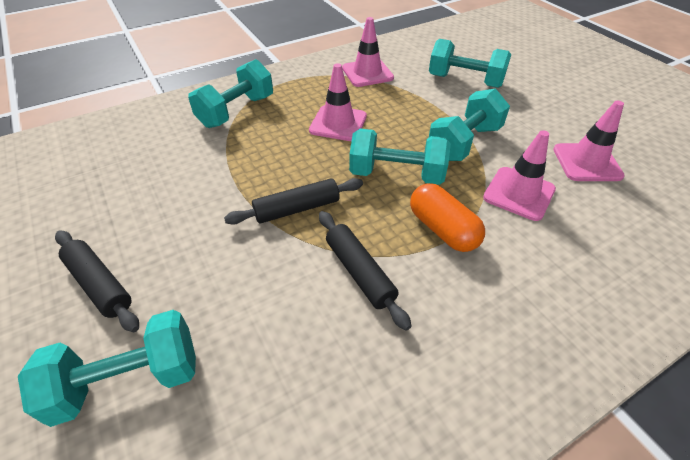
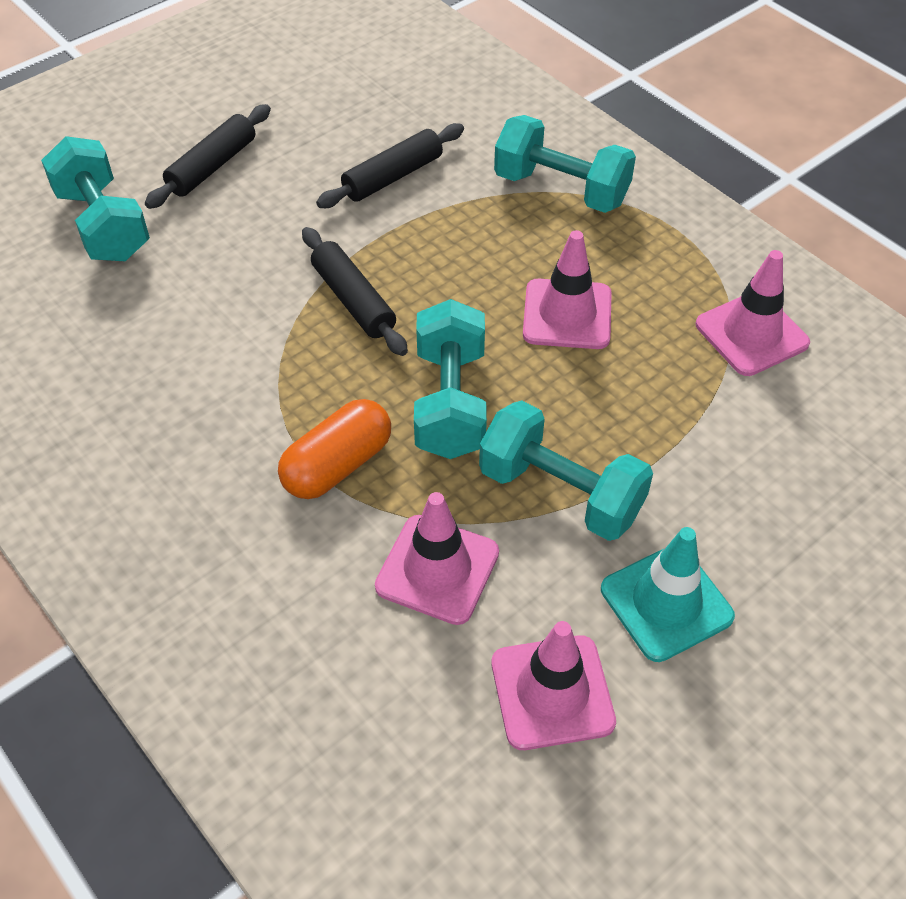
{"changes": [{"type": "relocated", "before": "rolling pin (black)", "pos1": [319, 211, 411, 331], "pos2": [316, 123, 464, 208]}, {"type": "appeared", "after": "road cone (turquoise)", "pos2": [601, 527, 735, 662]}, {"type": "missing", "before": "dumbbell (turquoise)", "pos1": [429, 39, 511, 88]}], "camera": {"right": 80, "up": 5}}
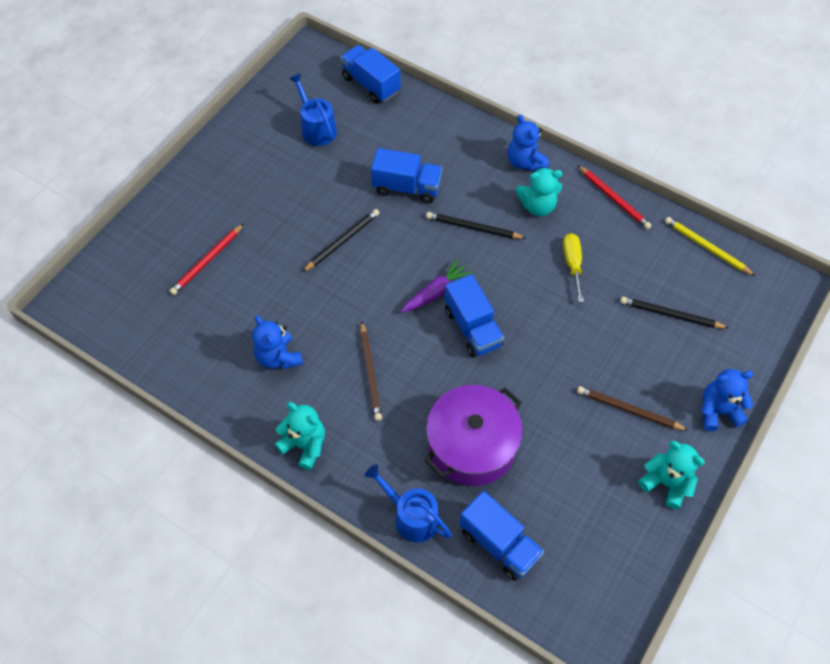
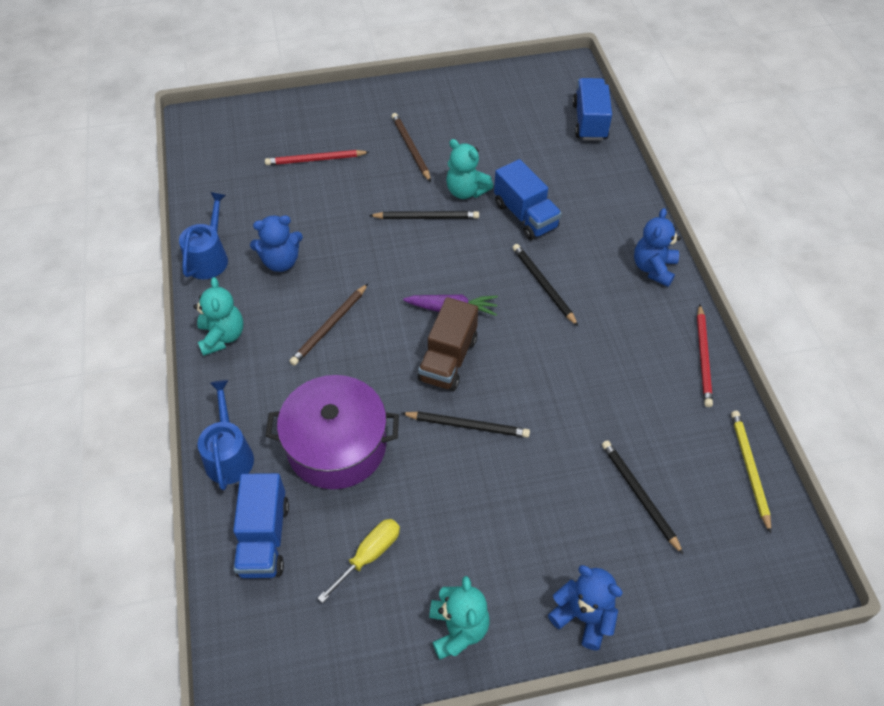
{"changes": [{"type": "relocated", "before": "sprinkling can (cobalt)", "pos1": [289, 73, 337, 146], "pos2": [179, 192, 228, 279]}, {"type": "spun", "before": "stuffed bear (cobalt)", "pos1": [252, 315, 303, 369], "pos2": [250, 215, 303, 272], "turn": -120}, {"type": "relocated", "before": "flat screwdriver (golden)", "pos1": [563, 233, 584, 302], "pos2": [317, 519, 400, 603]}, {"type": "relocated", "before": "wooden pencil (russet)", "pos1": [577, 386, 689, 431], "pos2": [391, 113, 431, 182]}, {"type": "appeared", "after": "wooden pencil (black)", "pos2": [401, 411, 530, 438]}, {"type": "colour", "before": "lorry (cobalt)", "after": "lorry (russet)", "pos1": [445, 274, 504, 357], "pos2": [418, 297, 478, 391]}, {"type": "relocated", "before": "stuffed bear (turquoise)", "pos1": [516, 167, 562, 216], "pos2": [446, 139, 493, 199]}], "camera": {"right": 45, "up": -5}}
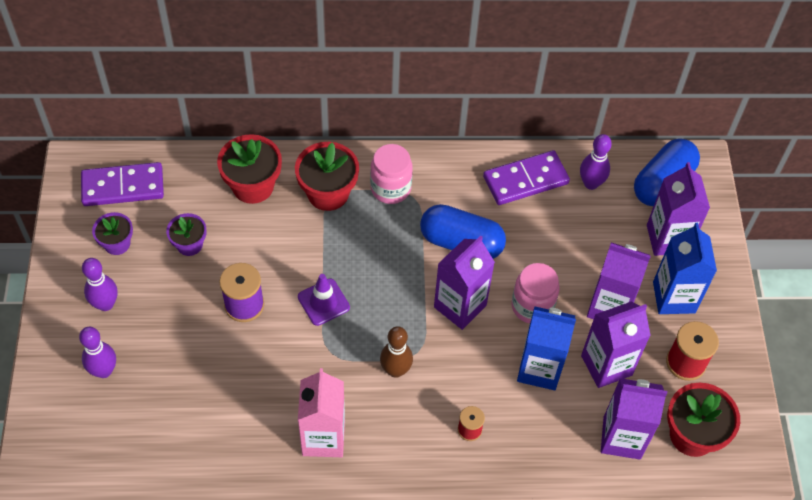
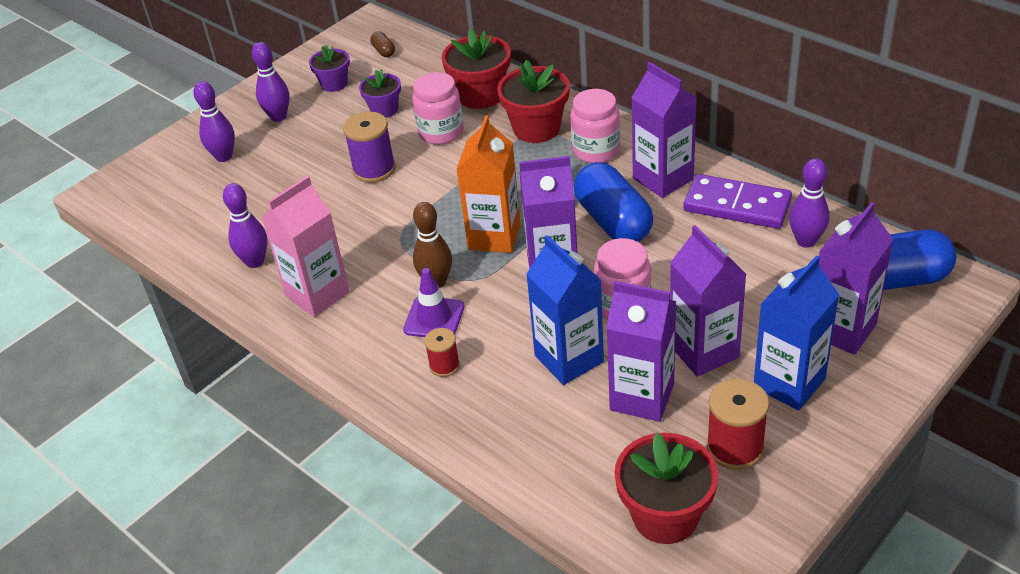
{"changes": [{"type": "appeared", "after": "skittle (royal purple)", "pos2": [223, 183, 267, 268]}, {"type": "exchanged", "before": "domino tile (royal purple)", "after": "pill shape (russet)", "pos1": [81, 162, 164, 206], "pos2": [370, 31, 395, 57]}, {"type": "relocated", "before": "road cone (royal purple)", "pos1": [298, 274, 350, 326], "pos2": [403, 268, 464, 337]}, {"type": "appeared", "after": "preserve jar (pink)", "pos2": [412, 72, 463, 145]}, {"type": "appeared", "after": "carton (bright orange)", "pos2": [456, 115, 521, 253]}, {"type": "relocated", "before": "carton (royal purple)", "pos1": [601, 378, 667, 459], "pos2": [632, 62, 697, 198]}], "camera": {"right": 50, "up": -15}}
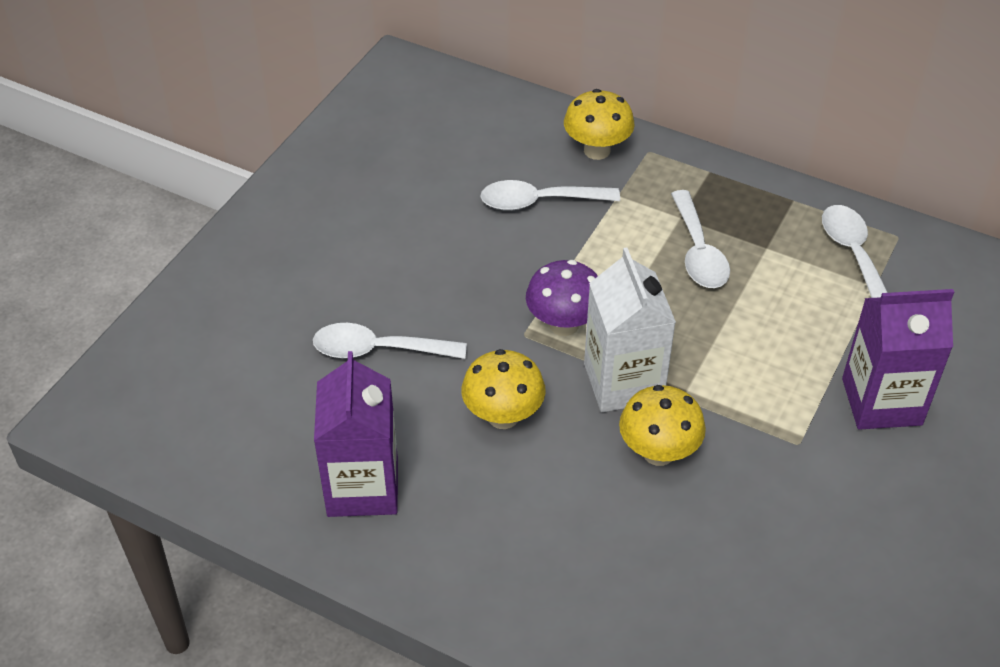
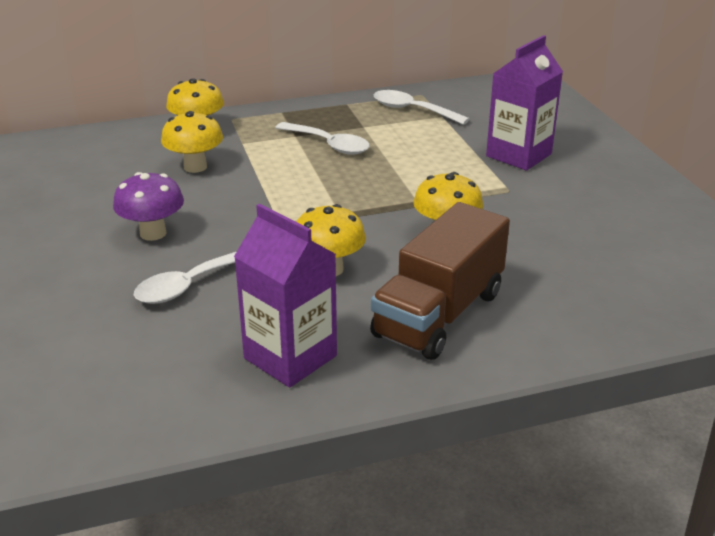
{"changes": [{"type": "relocated", "before": "toadstool (royal purple)", "pos1": [526, 260, 598, 336], "pos2": [113, 172, 184, 241]}, {"type": "exchanged", "before": "spoon (pure white)", "after": "toadstool (golden)", "pos1": [480, 180, 620, 211], "pos2": [161, 111, 223, 173]}, {"type": "appeared", "after": "lorry (russet)", "pos2": [370, 202, 510, 360]}, {"type": "missing", "before": "carton (pure white)", "pos1": [584, 248, 676, 412]}], "camera": {"right": -45, "up": -15}}
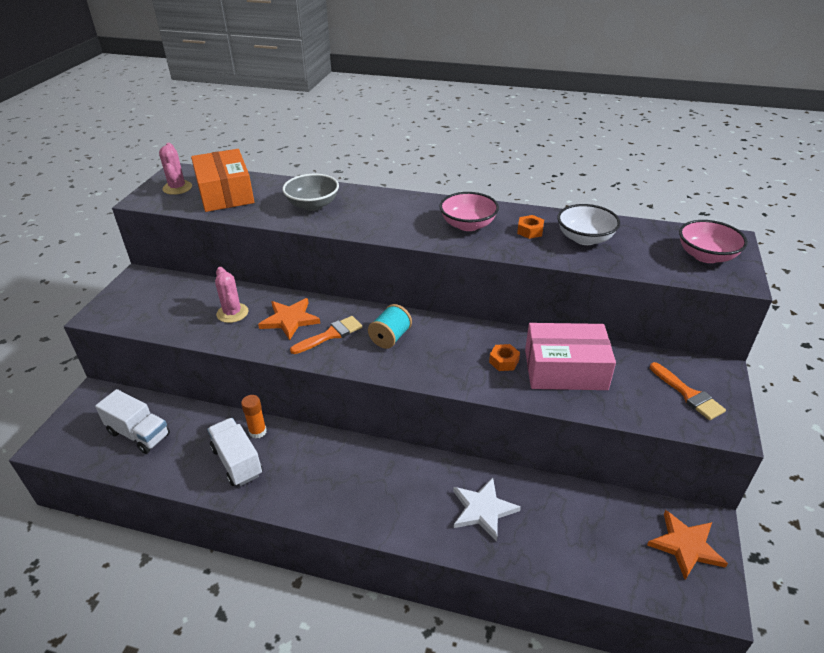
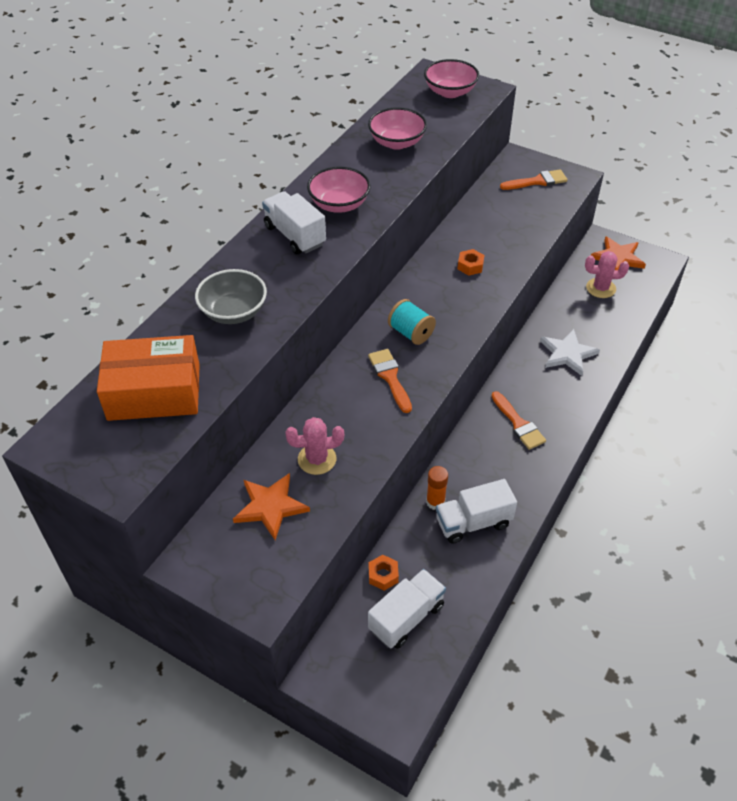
{"changes": [{"type": "relocated", "before": "star (bright orange)", "pos1": [258, 298, 320, 340], "pos2": [233, 473, 310, 540]}, {"type": "appeared", "after": "lorry (pure white)", "pos2": [262, 191, 326, 255]}, {"type": "colour", "before": "serving bowl (pure white)", "after": "serving bowl (pink)", "pos1": [557, 204, 620, 245], "pos2": [368, 107, 427, 150]}, {"type": "relocated", "before": "hexagon nut (bright orange)", "pos1": [517, 215, 544, 239], "pos2": [369, 555, 399, 591]}, {"type": "appeared", "after": "paintbrush (bright orange)", "pos2": [491, 391, 546, 450]}, {"type": "relocated", "before": "prickly plant (pink)", "pos1": [159, 143, 192, 195], "pos2": [585, 251, 629, 298]}, {"type": "missing", "before": "package (pink)", "pos1": [525, 323, 616, 390]}], "camera": {"right": -75, "up": 10}}
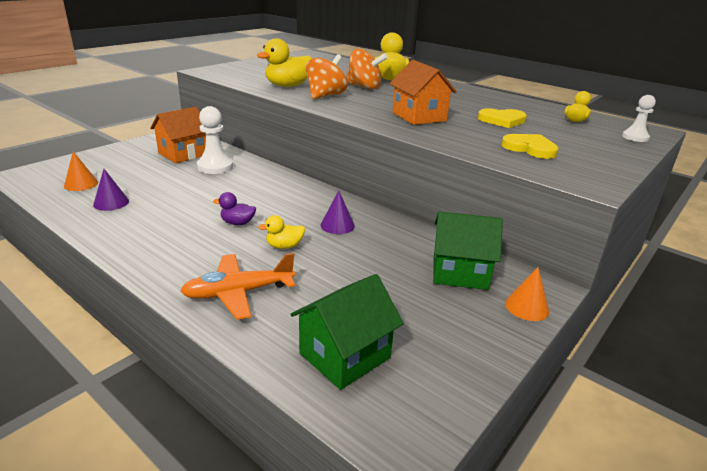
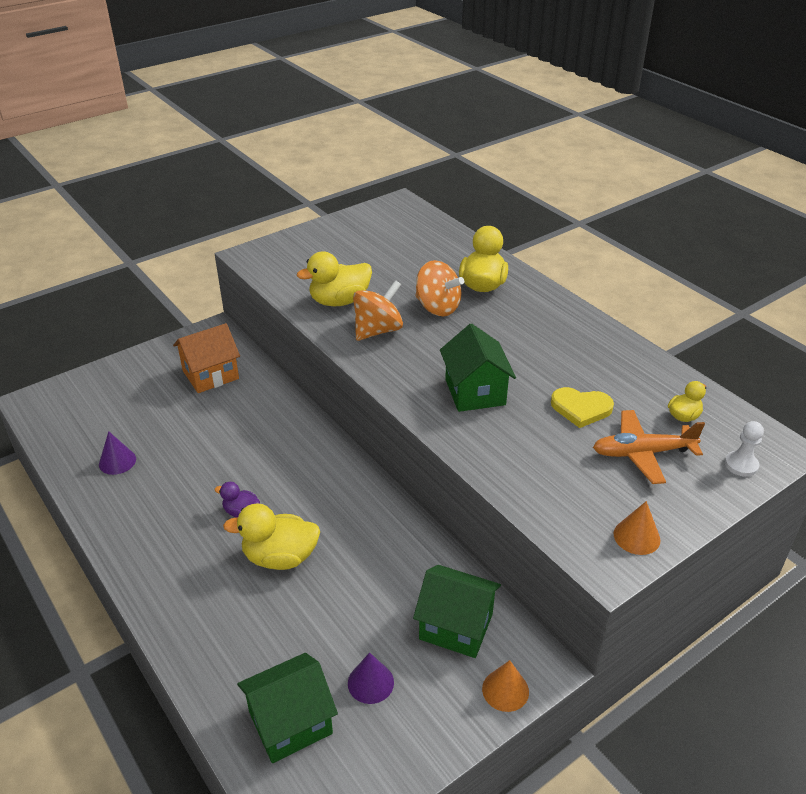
{"changes": [{"type": "size", "before": "duck (golden)", "pos1": [258, 215, 305, 249], "pos2": [223, 503, 320, 570], "scale": 1.84}, {"type": "relocated", "before": "cone shape (royal purple)", "pos1": [321, 191, 355, 234], "pos2": [348, 653, 394, 704]}, {"type": "colour", "before": "toy house (bright orange)", "after": "toy house (emerald)", "pos1": [389, 60, 457, 125], "pos2": [440, 324, 516, 412]}, {"type": "relocated", "before": "plane (bright orange)", "pos1": [180, 253, 295, 320], "pos2": [593, 410, 705, 484]}, {"type": "relocated", "before": "cone shape (bright orange)", "pos1": [64, 152, 98, 191], "pos2": [614, 501, 661, 555]}, {"type": "missing", "before": "game pawn (pure white)", "pos1": [197, 106, 233, 174]}, {"type": "missing", "before": "heart (golden)", "pos1": [501, 134, 559, 159]}], "camera": {"right": 15, "up": 10}}
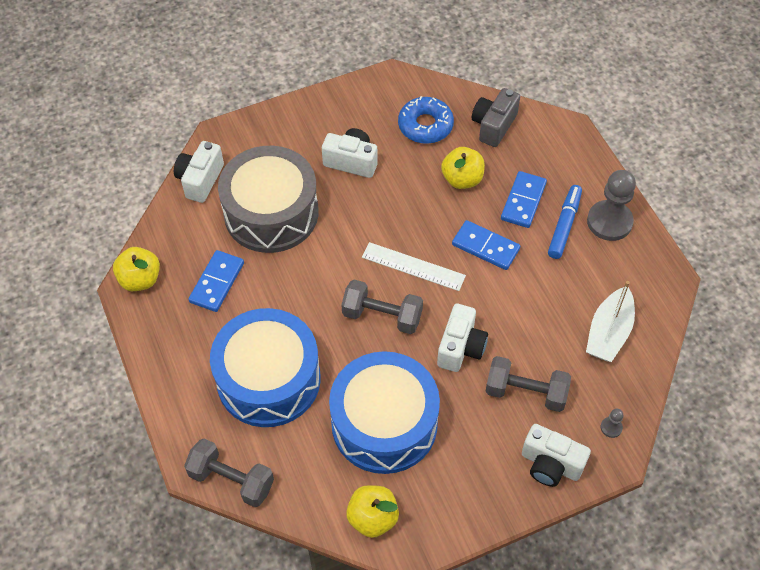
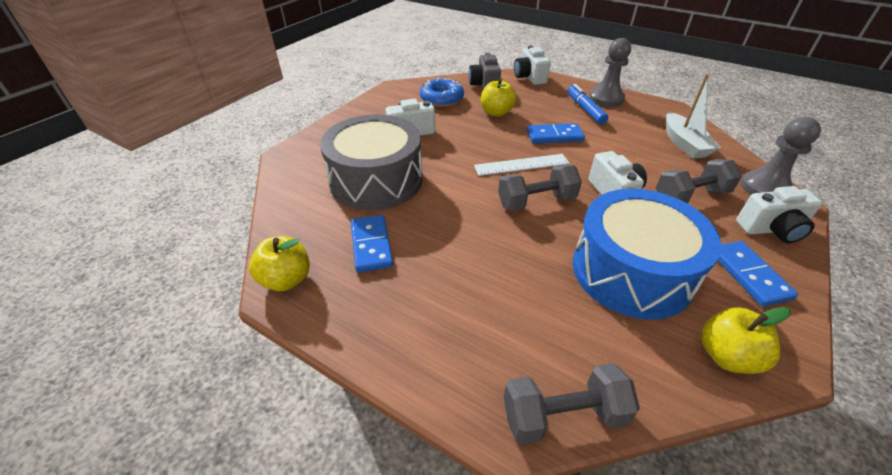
{"changes": [{"type": "relocated", "before": "camera (pure white)", "pos1": [174, 141, 224, 203], "pos2": [514, 46, 551, 85]}, {"type": "relocated", "before": "domino tile (cobalt)", "pos1": [501, 171, 547, 228], "pos2": [717, 241, 798, 307]}, {"type": "size", "before": "game pawn (grey)", "pos1": [601, 409, 624, 438], "pos2": [741, 117, 821, 195], "scale": 2.34}, {"type": "missing", "before": "drum (cobalt)", "pos1": [210, 308, 320, 427]}], "camera": {"right": -35, "up": -15}}
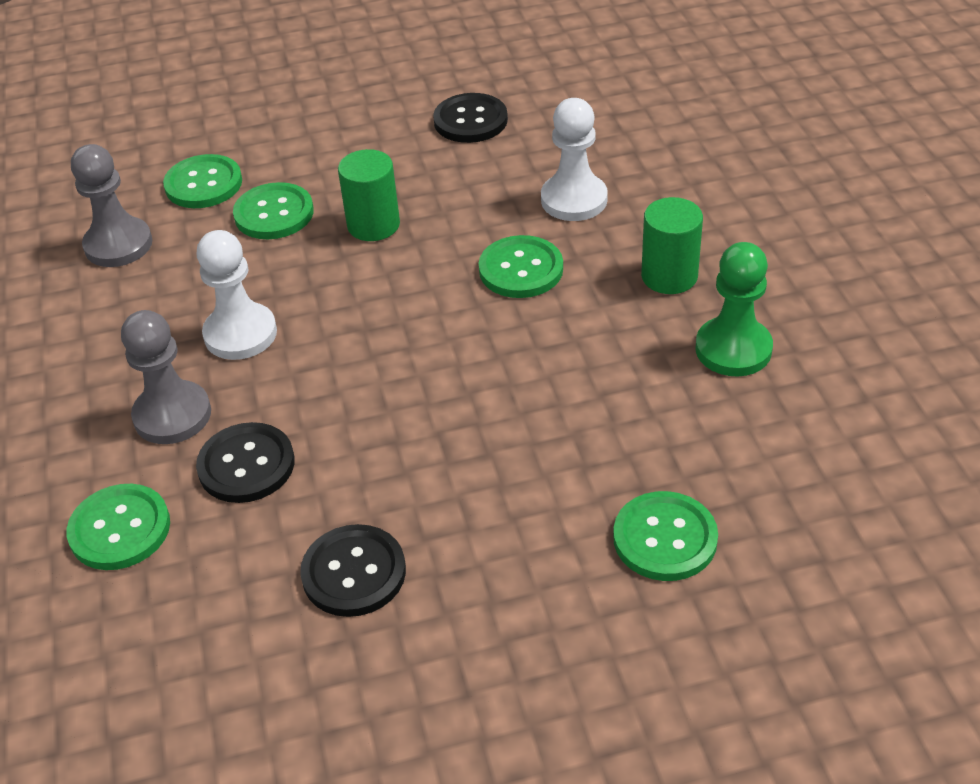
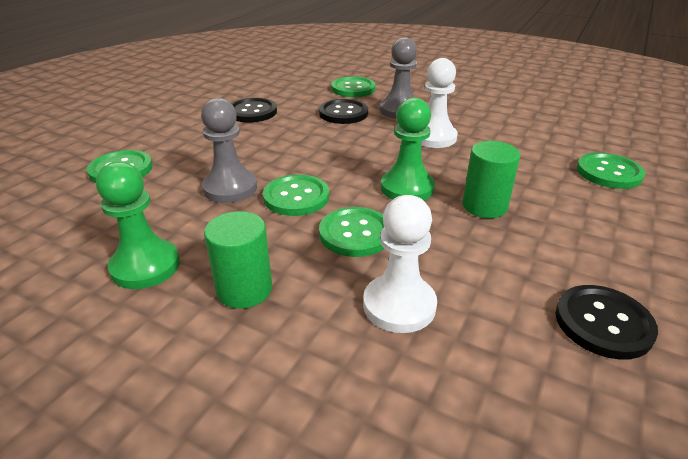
{"changes": [{"type": "relocated", "before": "game pawn (grey)", "pos1": [71, 144, 152, 267], "pos2": [201, 98, 257, 203]}, {"type": "relocated", "before": "sewing button (emerald)", "pos1": [233, 182, 314, 239], "pos2": [263, 174, 329, 216]}, {"type": "appeared", "after": "game pawn (emerald)", "pos2": [381, 98, 435, 200]}], "camera": {"right": 130, "up": -10}}
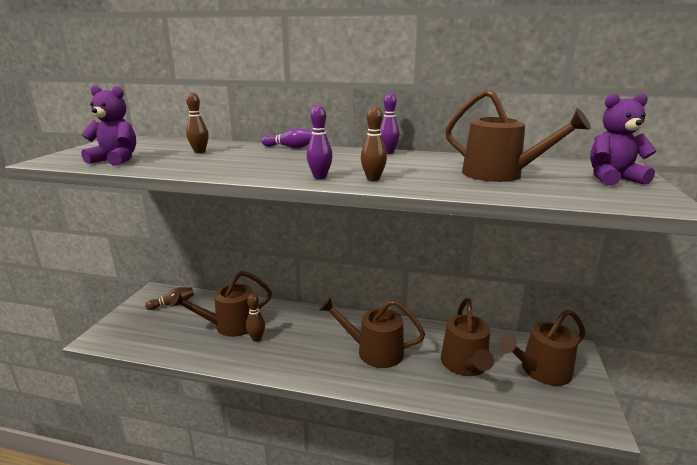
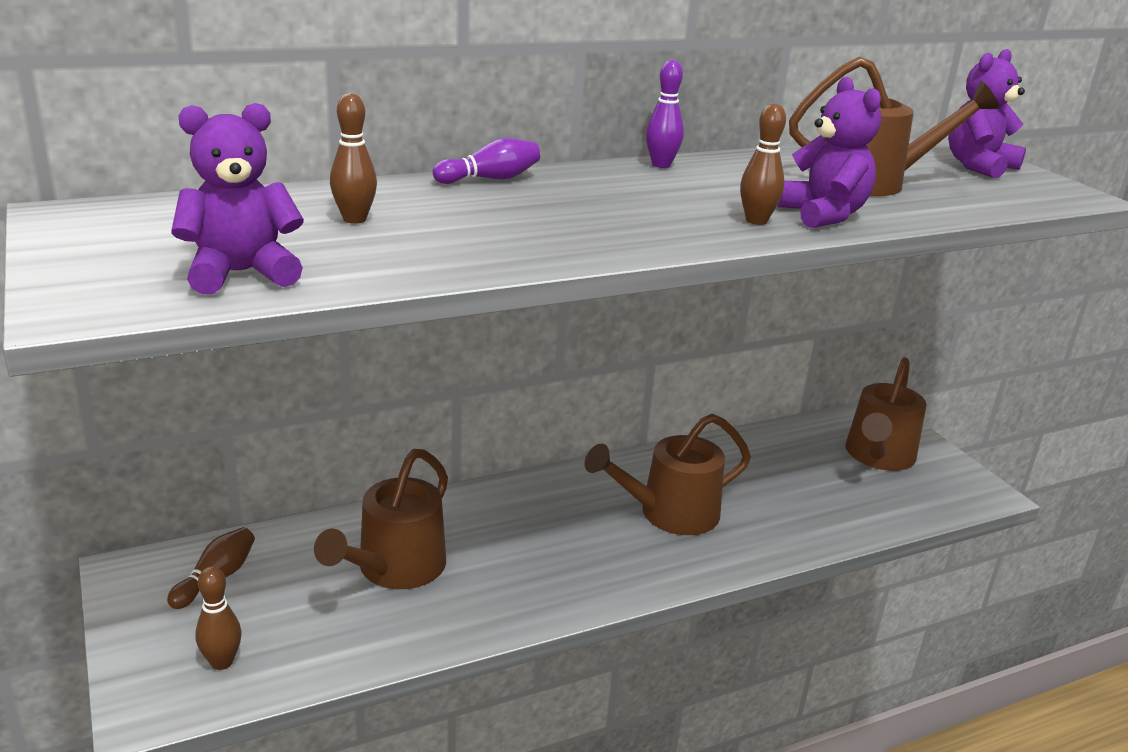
{"changes": [{"type": "relocated", "before": "skittle (russet)", "pos1": [246, 294, 265, 342], "pos2": [195, 566, 242, 670]}, {"type": "appeared", "after": "stuffed bear (royal purple)", "pos2": [777, 77, 881, 228]}, {"type": "missing", "before": "skittle (royal purple)", "pos1": [307, 105, 333, 179]}, {"type": "missing", "before": "sprinkling can (russet)", "pos1": [441, 298, 494, 376]}], "camera": {"right": -40, "up": 5}}
